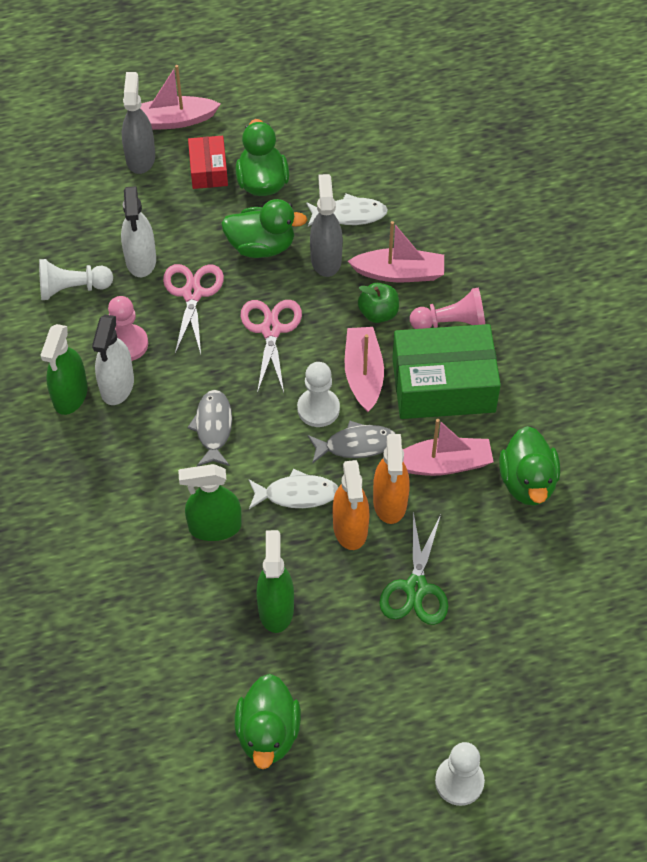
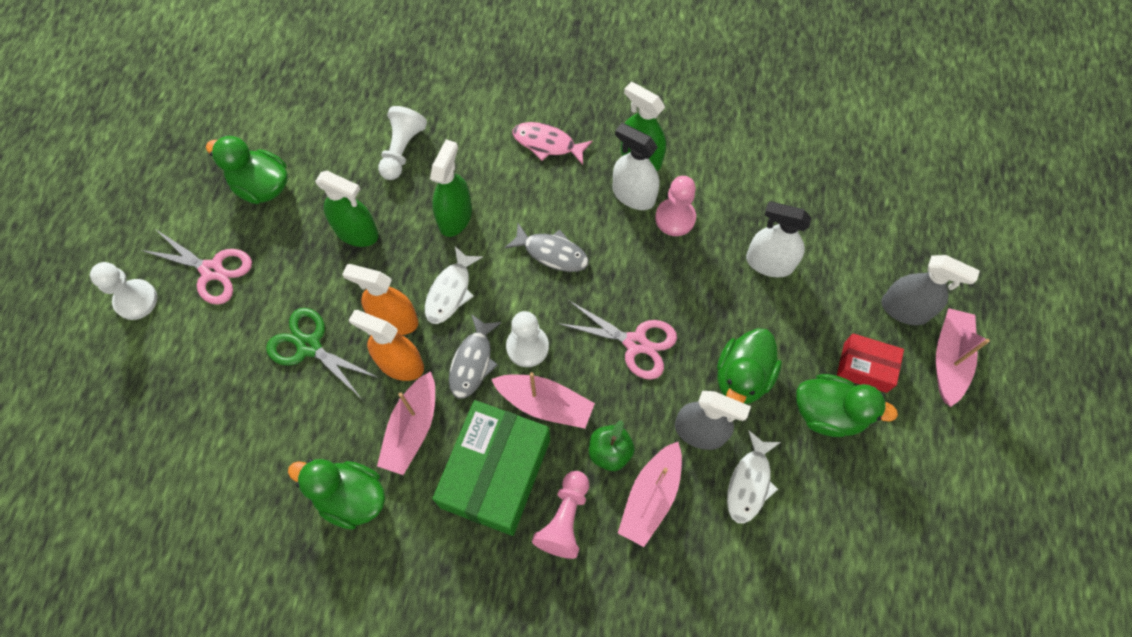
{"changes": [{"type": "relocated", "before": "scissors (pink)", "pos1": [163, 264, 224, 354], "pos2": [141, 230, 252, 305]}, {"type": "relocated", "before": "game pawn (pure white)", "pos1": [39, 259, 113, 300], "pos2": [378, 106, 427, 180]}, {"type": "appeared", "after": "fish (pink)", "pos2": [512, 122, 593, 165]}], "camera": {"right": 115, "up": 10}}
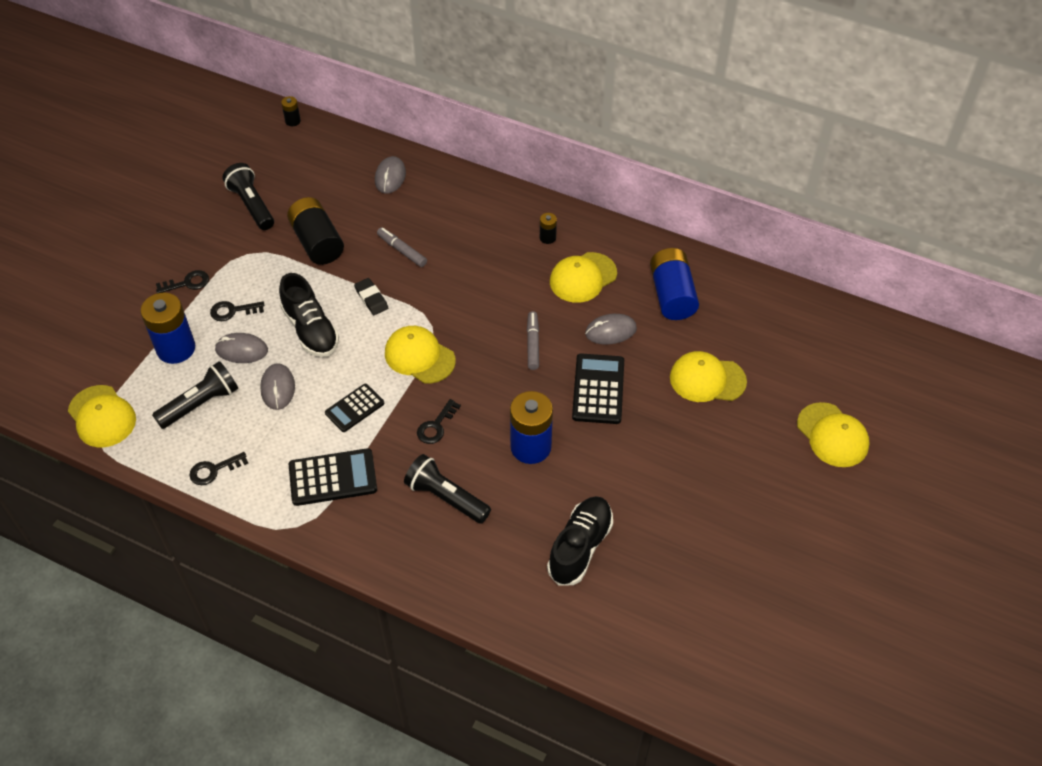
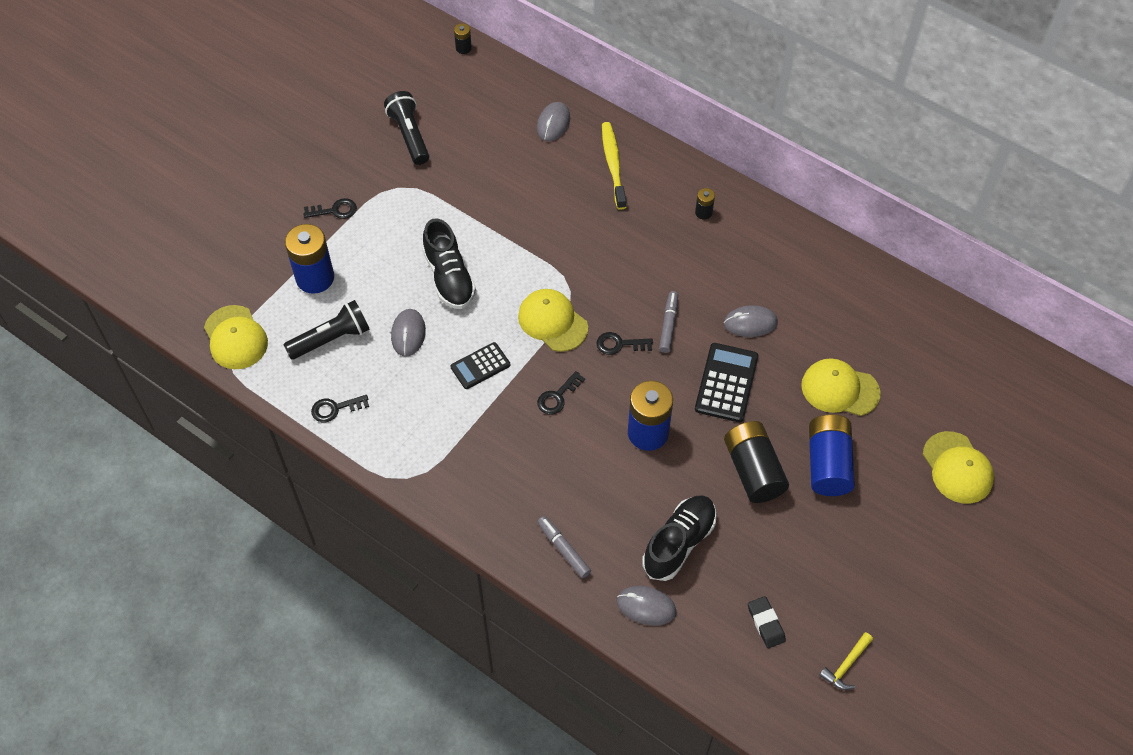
{"changes": [{"type": "relocated", "before": "marker (grey)", "pos1": [377, 227, 427, 267], "pos2": [538, 516, 591, 578]}, {"type": "relocated", "before": "latchkey (black)", "pos1": [210, 301, 264, 321], "pos2": [596, 332, 653, 355]}, {"type": "appeared", "after": "dental brush (golden)", "pos2": [602, 122, 626, 210]}, {"type": "relocated", "before": "computer mouse (grey)", "pos1": [215, 333, 268, 363], "pos2": [617, 586, 676, 625]}, {"type": "relocated", "before": "power cell (black)", "pos1": [287, 197, 344, 265], "pos2": [724, 421, 789, 503]}, {"type": "relocated", "before": "eraser (black)", "pos1": [354, 278, 388, 315], "pos2": [748, 596, 786, 648]}, {"type": "relocated", "before": "power cell (cobalt)", "pos1": [650, 248, 699, 320], "pos2": [809, 414, 855, 496]}, {"type": "appeared", "after": "carpenter's hammer (golden)", "pos2": [819, 632, 873, 690]}, {"type": "missing", "before": "adding machine (black)", "pos1": [289, 448, 377, 506]}, {"type": "missing", "before": "pocket torch (black)", "pos1": [404, 454, 491, 524]}, {"type": "missing", "before": "cap (golden)", "pos1": [550, 252, 617, 303]}], "camera": {"right": 10, "up": 5}}
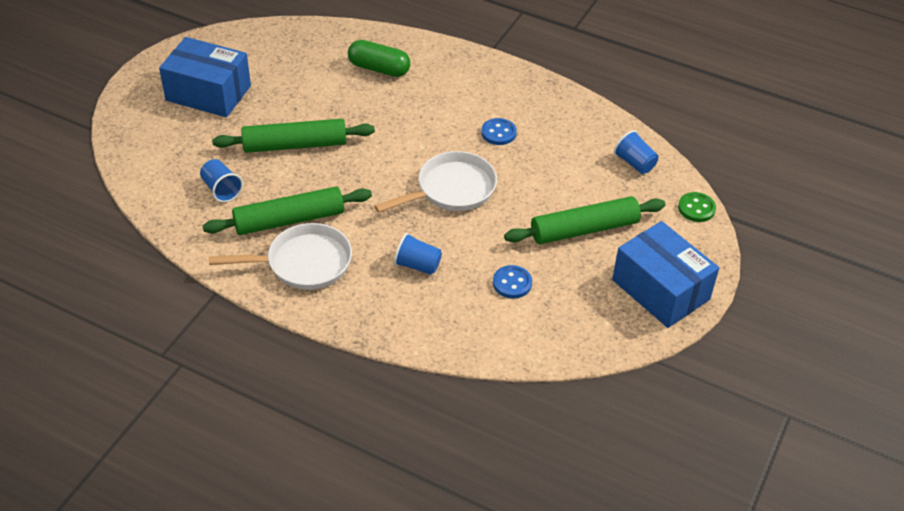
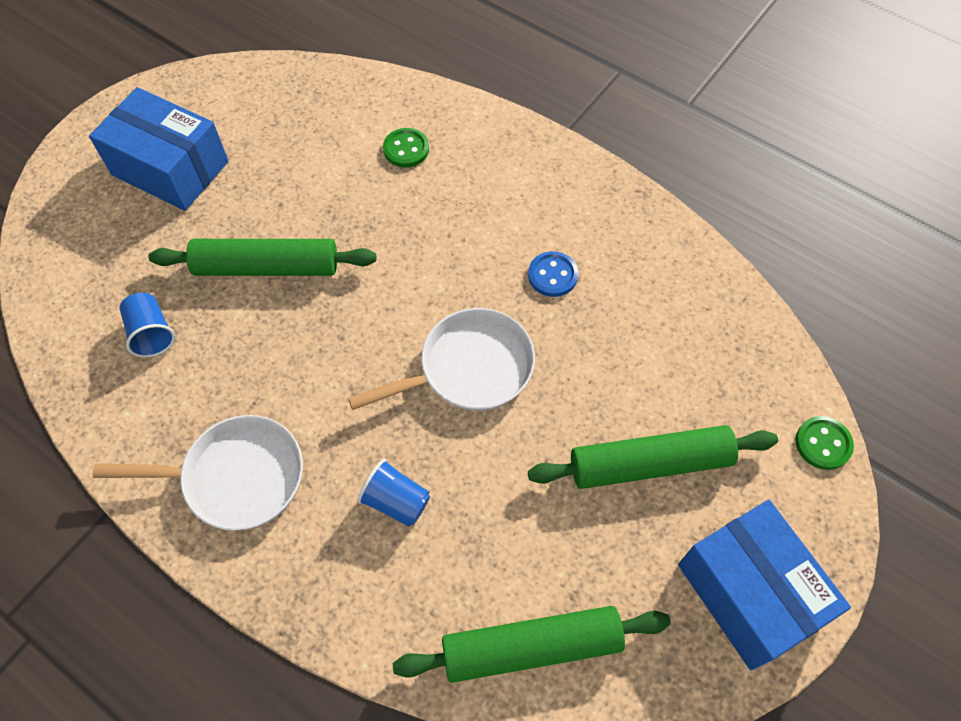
{"changes": [{"type": "exchanged", "before": "pill shape (emerald)", "after": "sewing button (emerald)", "pos1": [348, 40, 410, 77], "pos2": [383, 128, 429, 168]}, {"type": "relocated", "before": "rolling pin (emerald)", "pos1": [203, 187, 372, 235], "pos2": [393, 606, 671, 683]}, {"type": "missing", "before": "sewing button (cobalt)", "pos1": [493, 265, 532, 299]}, {"type": "missing", "before": "tumbler (cobalt)", "pos1": [614, 130, 658, 174]}], "camera": {"right": 10, "up": 15}}
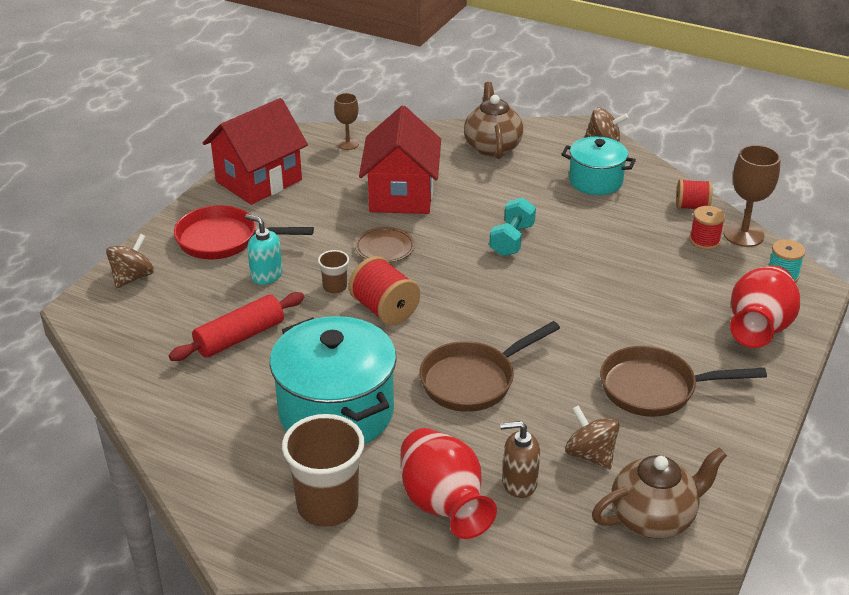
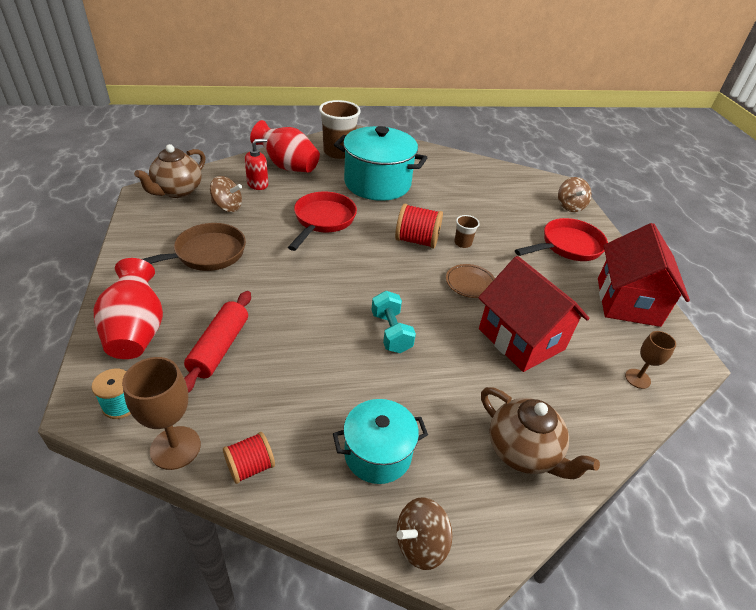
{"changes": [{"type": "relocated", "before": "rolling pin (red)", "pos1": [169, 292, 304, 361], "pos2": [184, 291, 251, 393]}, {"type": "colour", "before": "pump bottle (russet)", "after": "pump bottle (red)", "pos1": [500, 421, 540, 498], "pos2": [245, 138, 268, 190]}, {"type": "colour", "before": "skillet (russet)", "after": "skillet (red)", "pos1": [419, 321, 560, 412], "pos2": [288, 192, 357, 251]}, {"type": "missing", "before": "pump bottle (turquoise)", "pos1": [245, 214, 283, 285]}, {"type": "missing", "before": "bobbin (red)", "pos1": [690, 206, 725, 250]}], "camera": {"right": 140, "up": 5}}
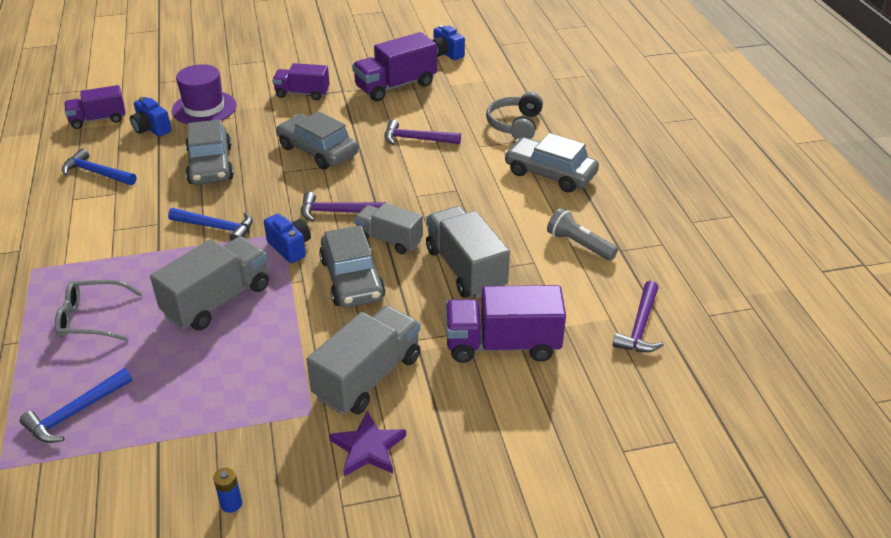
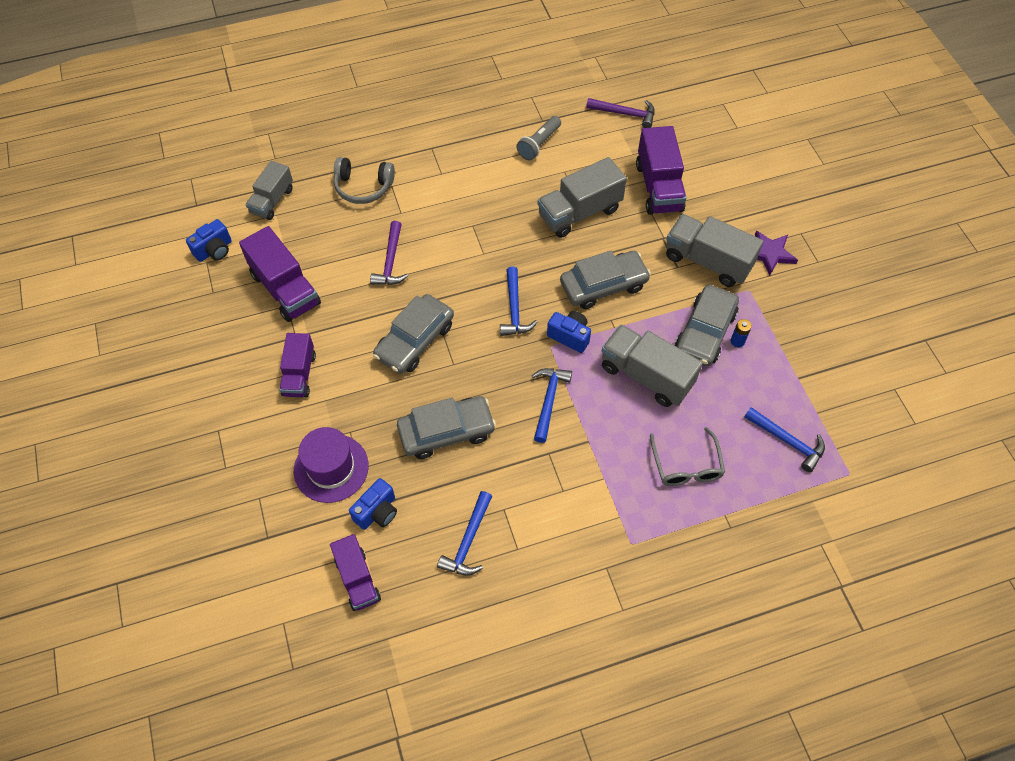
{"changes": [{"type": "relocated", "before": "lorry (grey)", "pos1": [354, 203, 423, 254], "pos2": [246, 161, 293, 220]}, {"type": "colour", "before": "carpenter's hammer (royal purple)", "after": "carpenter's hammer (cobalt)", "pos1": [301, 192, 386, 222], "pos2": [500, 267, 537, 336]}, {"type": "spun", "before": "camera (cobalt)", "pos1": [264, 214, 311, 263], "pos2": [547, 311, 591, 353], "turn": 75}, {"type": "relocated", "before": "toy car (grey)", "pos1": [504, 133, 599, 192], "pos2": [675, 285, 739, 366]}, {"type": "relocated", "before": "power cell (cobalt)", "pos1": [213, 467, 242, 513], "pos2": [731, 319, 752, 347]}], "camera": {"right": -95, "up": 20}}
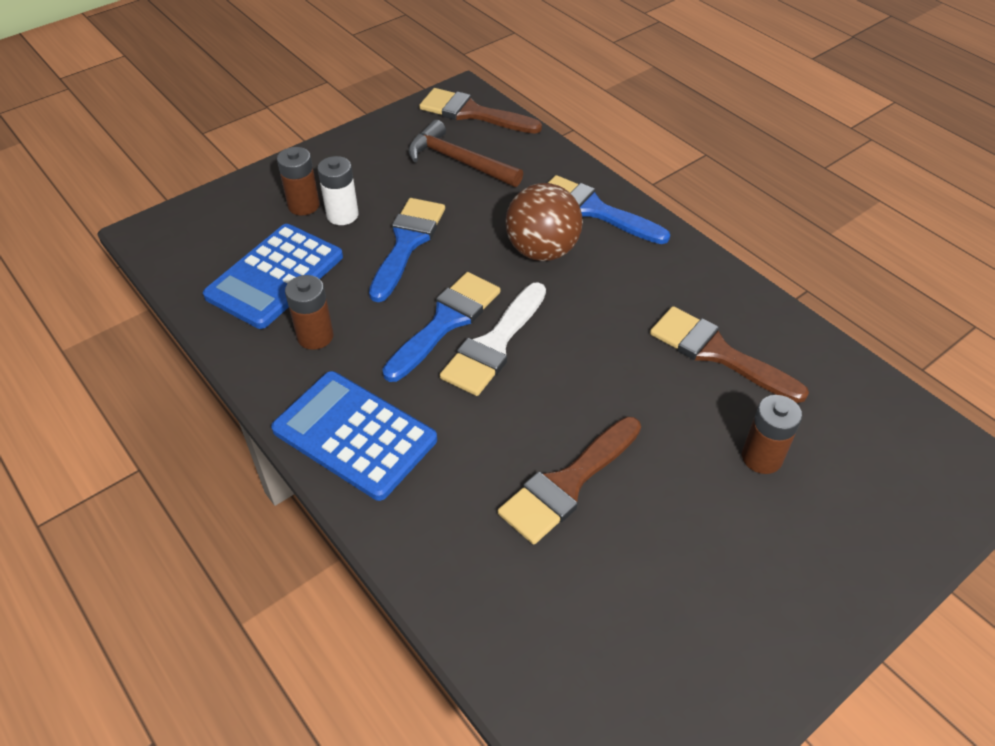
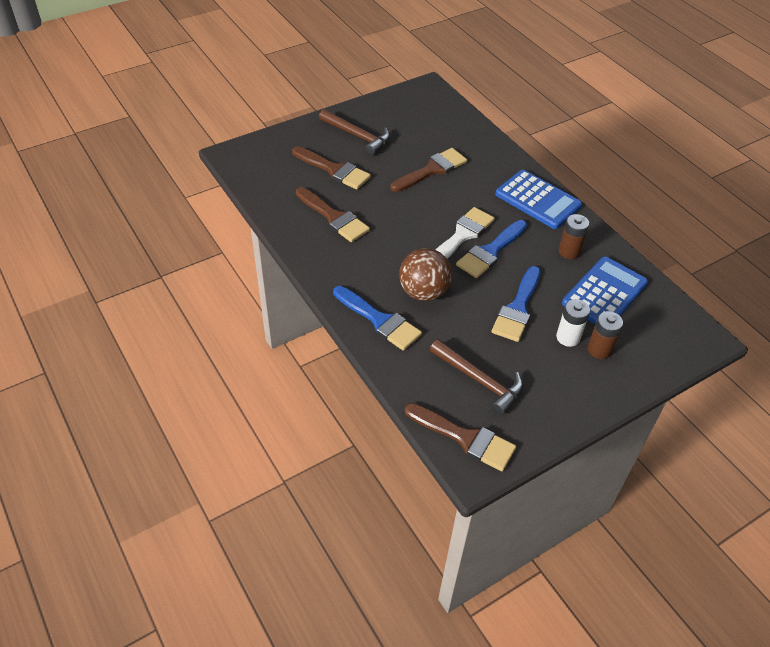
{"changes": [{"type": "exchanged", "before": "power cell (russet)", "after": "paintbrush (russet)", "pos1": [742, 395, 802, 474], "pos2": [292, 146, 371, 190]}, {"type": "appeared", "after": "carpenter's hammer (russet)", "pos2": [319, 109, 390, 155]}], "camera": {"right": -175, "up": 0}}
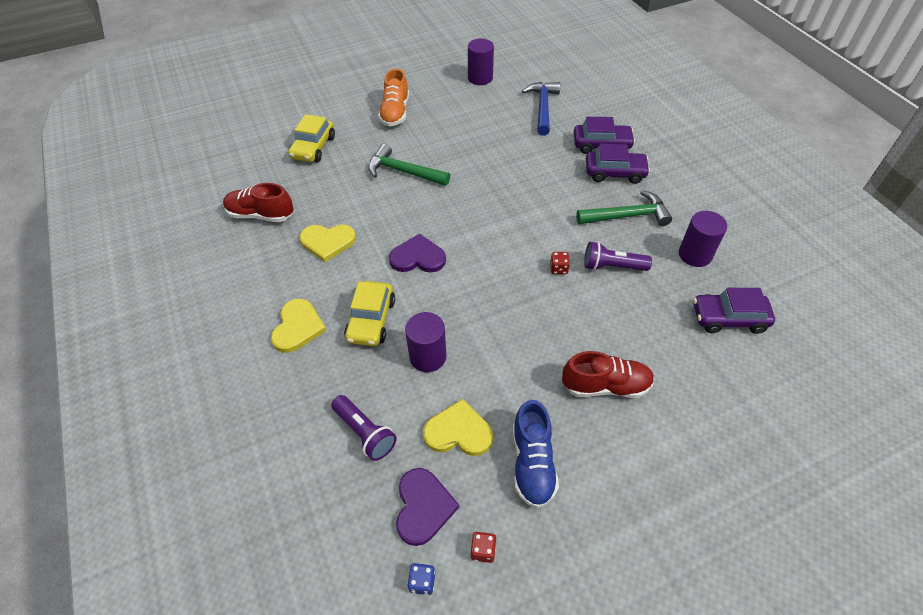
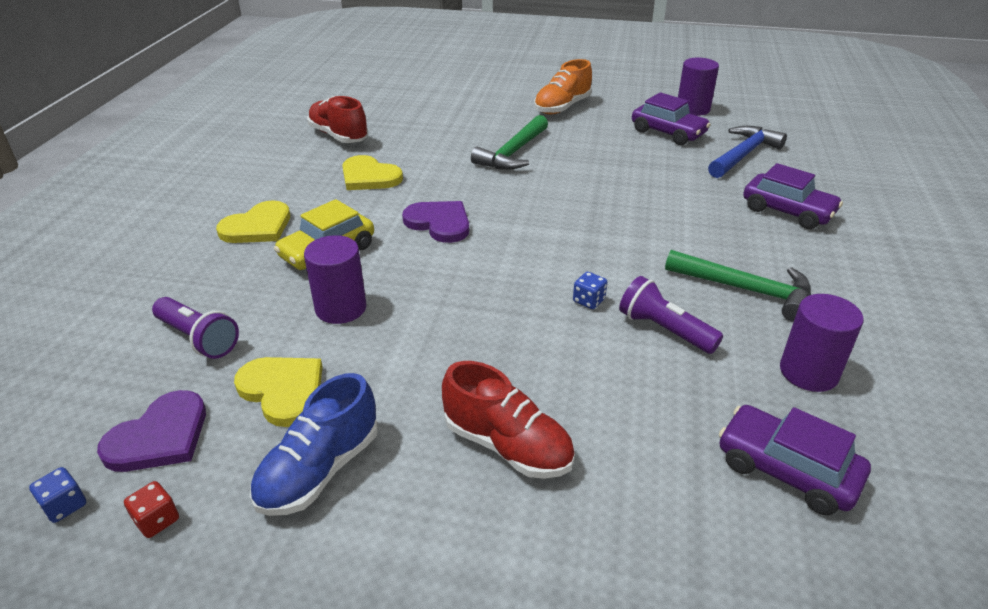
{"changes": [{"type": "spun", "before": "pocket torch (royal purple)", "pos1": [331, 395, 397, 461], "pos2": [152, 297, 239, 359], "turn": -45}, {"type": "spun", "before": "carpenter's hammer (emerald)", "pos1": [368, 144, 450, 186], "pos2": [471, 115, 548, 170], "turn": -120}, {"type": "colour", "before": "dice (red)", "after": "dice (cobalt)", "pos1": [550, 252, 570, 274], "pos2": [573, 272, 607, 309]}, {"type": "relocated", "before": "toy car (royal purple)", "pos1": [586, 144, 650, 184], "pos2": [632, 92, 711, 145]}, {"type": "missing", "before": "toy car (golden)", "pos1": [288, 114, 335, 162]}], "camera": {"right": 35, "up": -15}}
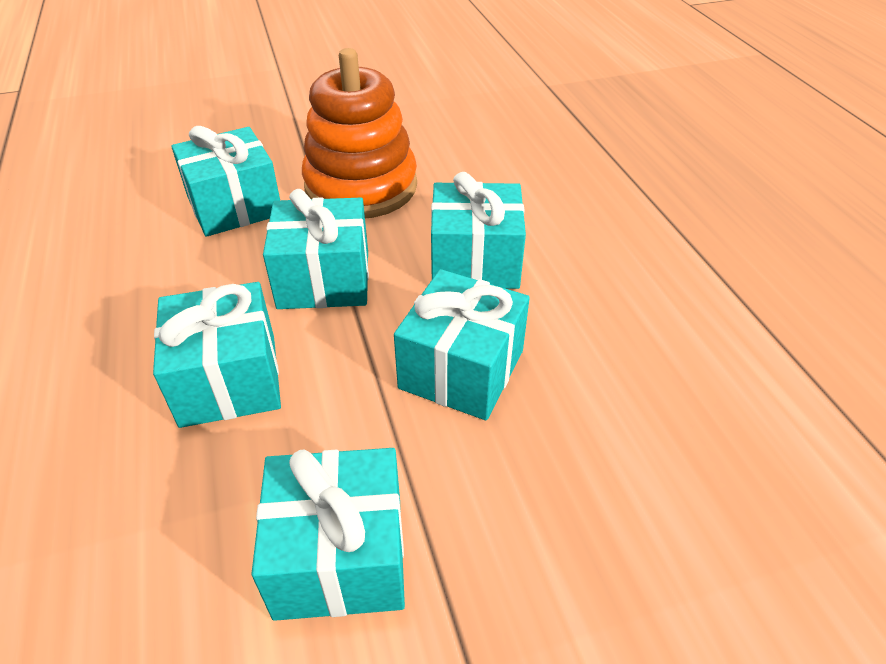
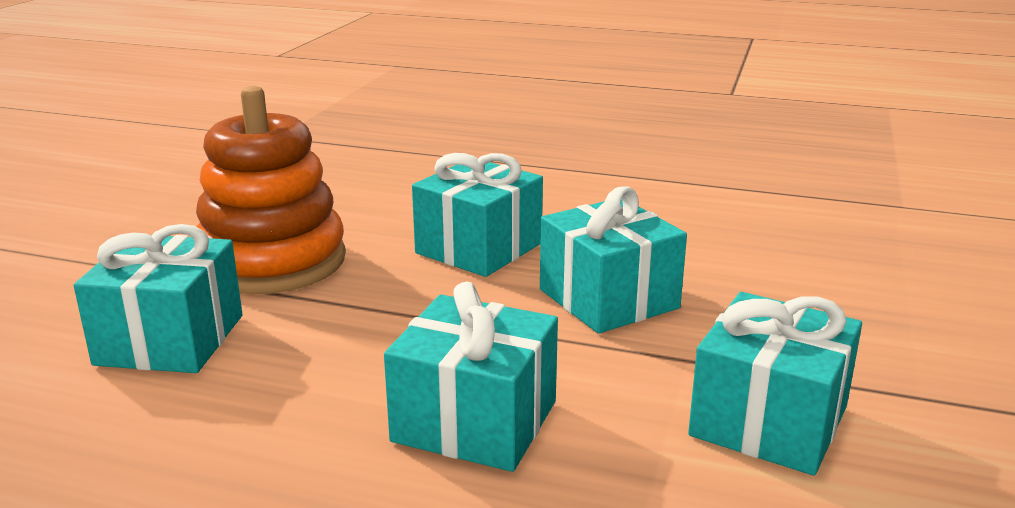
{"changes": [{"type": "missing", "before": "present (turquoise)", "pos1": [263, 189, 369, 309]}], "camera": {"right": -55, "up": -20}}
